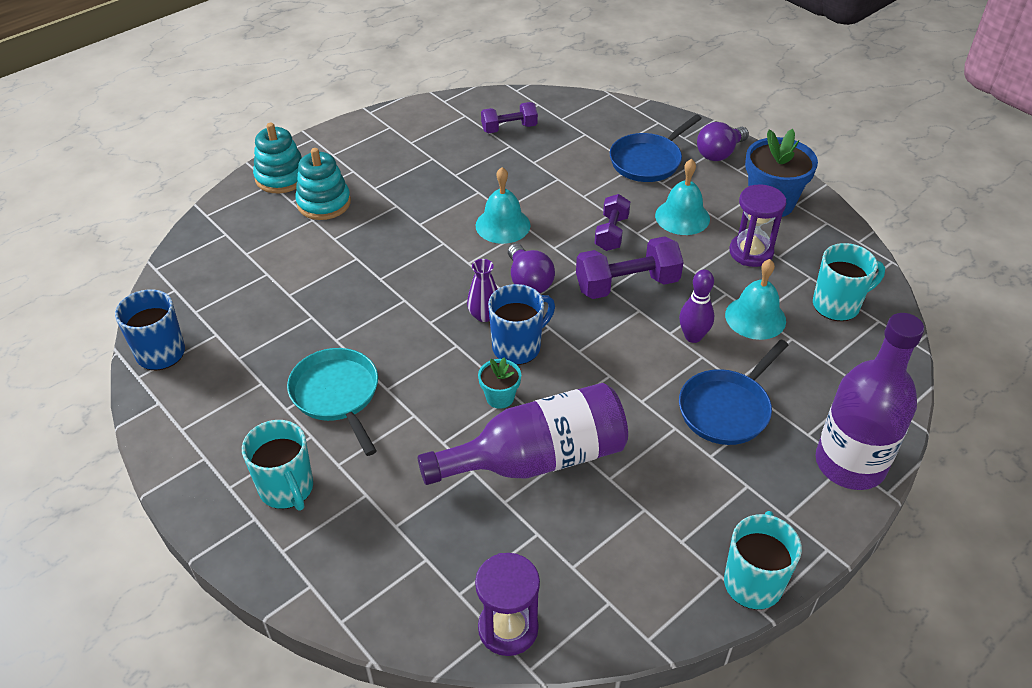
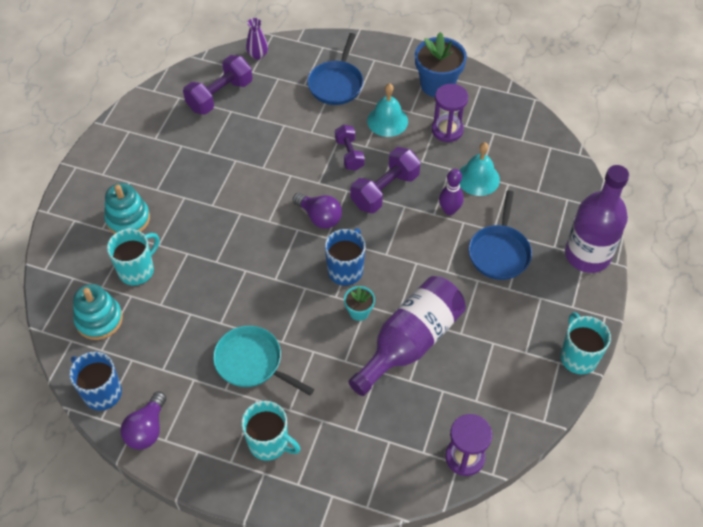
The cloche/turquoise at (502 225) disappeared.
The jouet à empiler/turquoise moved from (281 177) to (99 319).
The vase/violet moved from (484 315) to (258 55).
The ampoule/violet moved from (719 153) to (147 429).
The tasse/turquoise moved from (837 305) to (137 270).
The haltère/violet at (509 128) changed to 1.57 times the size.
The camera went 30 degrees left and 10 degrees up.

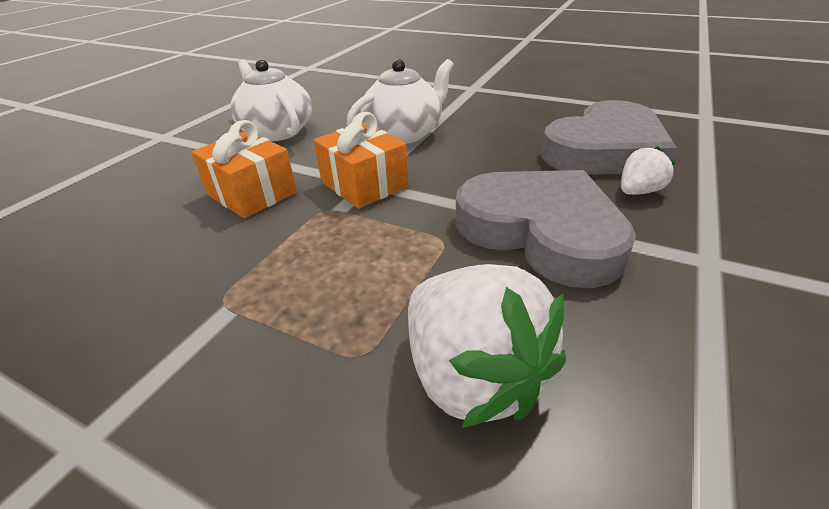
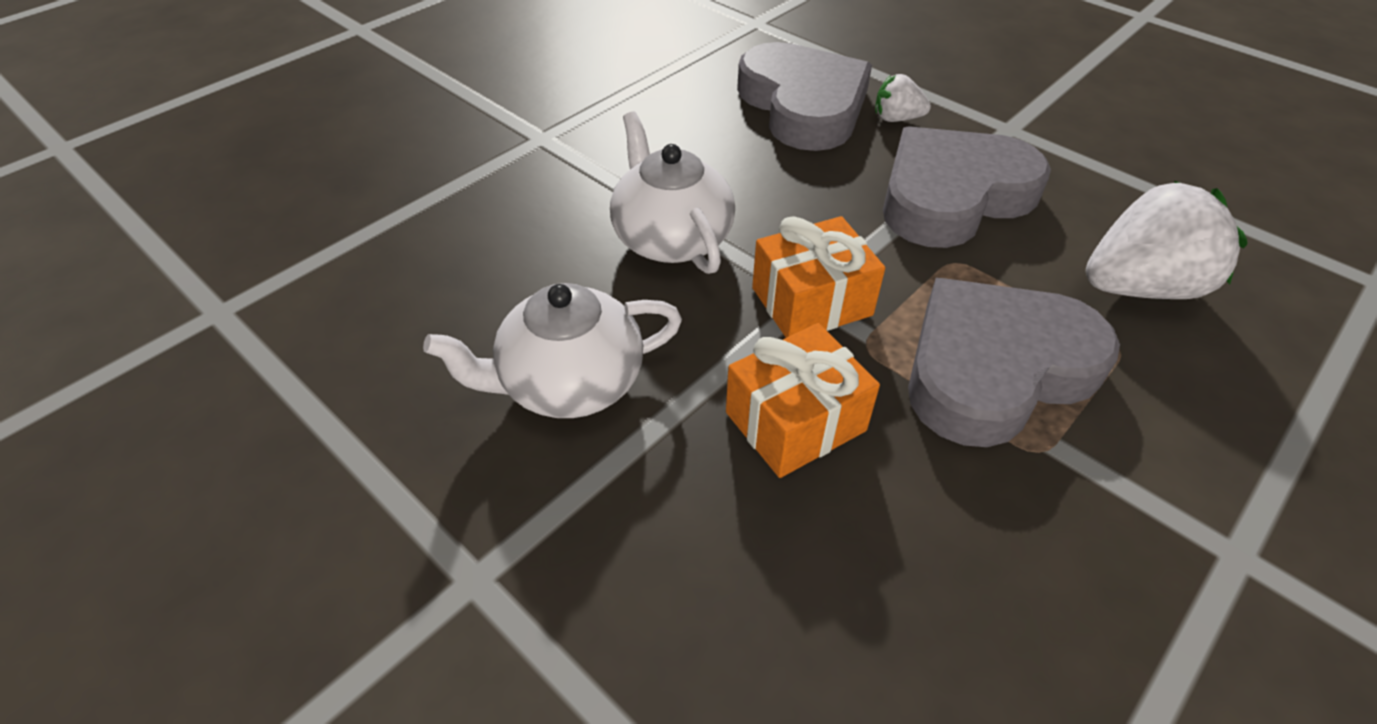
The cœur/gris at (995 368) appeared.
The fraise/blanc at (638 191) turned 60 degrees counterclockwise.
The camera went 75 degrees left and 10 degrees up.

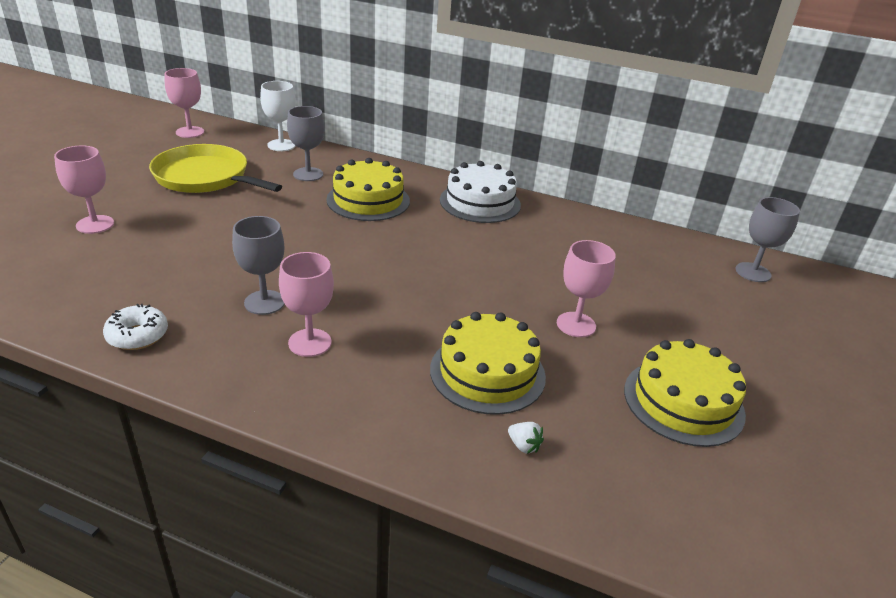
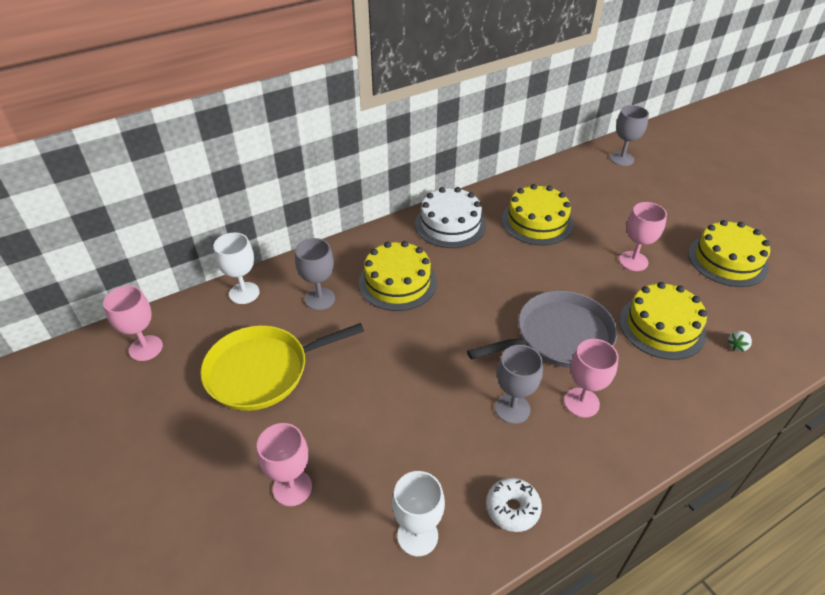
The verre à pied/blanc at (417 536) appeared.
The poêle/gris at (558 336) appeared.
The gâteau/jaune at (537 222) appeared.
The fraise/blanc at (523 446) turned 150 degrees clockwise.
The camera went 50 degrees left and 10 degrees up.

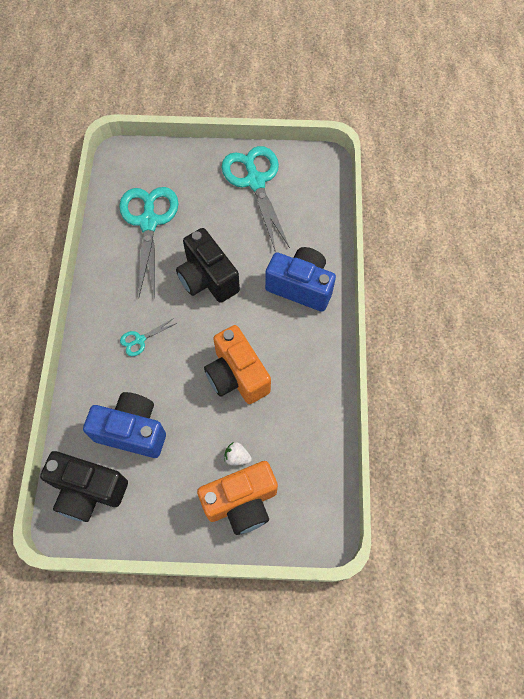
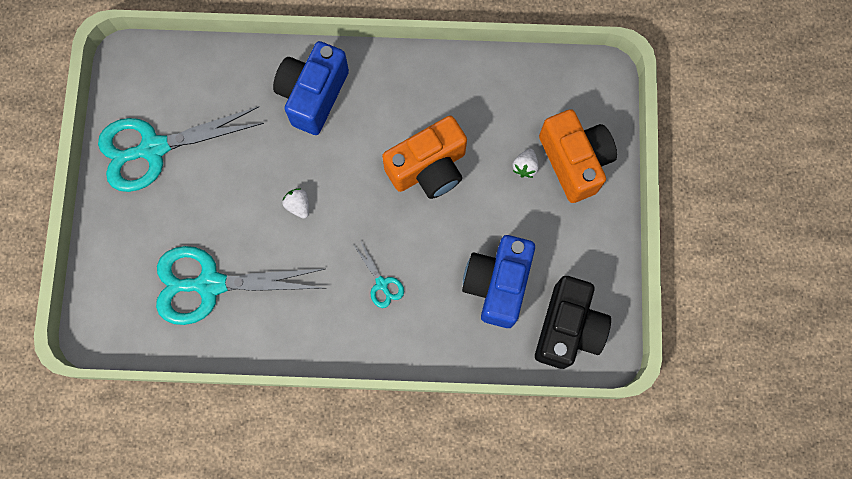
The appareil photo/noir at (207 278) was replaced by the fraise/blanc at (298 205).
The camera went 90 degrees left and 10 degrees up.

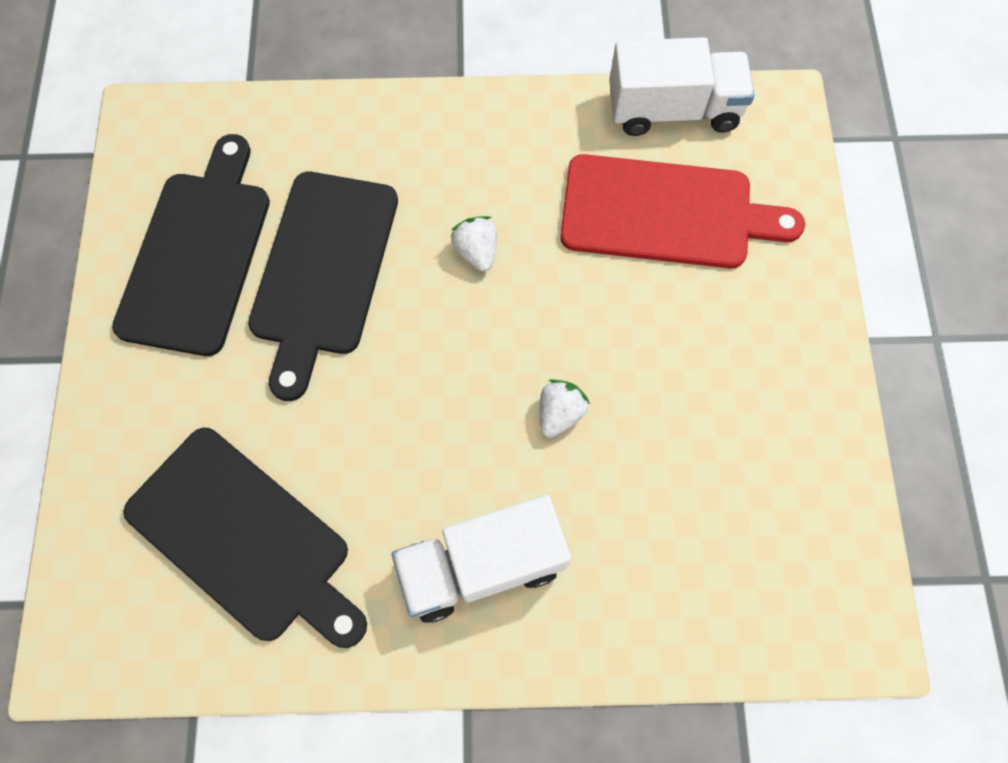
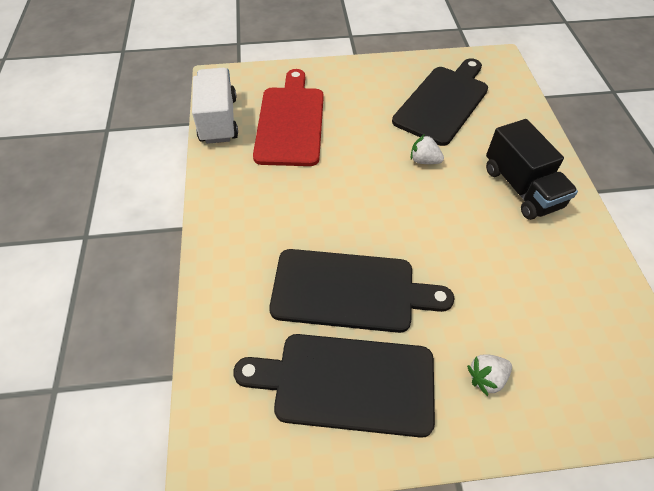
The planche à découper/noir moved from (245 538) to (443 102).
The fraise/blanc moved from (476 251) to (486 378).
The camion/blanc at (482 565) became the camion/noir at (521 188).
The camera went 95 degrees left and 15 degrees down.

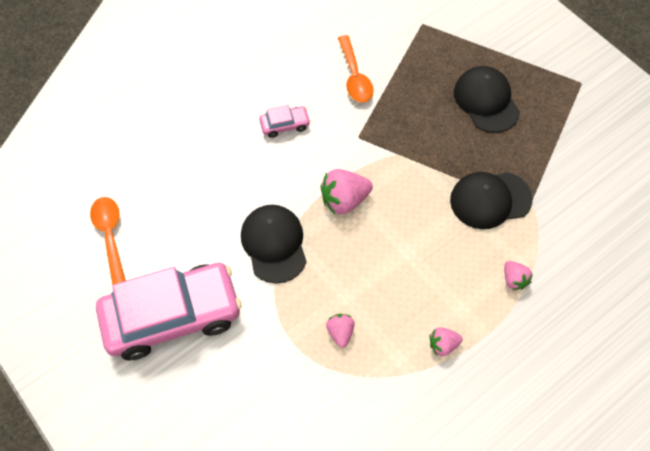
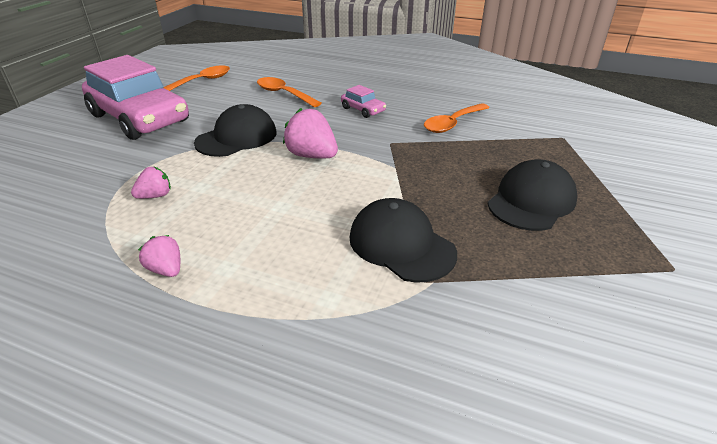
The fraise/rose at (514 280) disappeared.
The cuillère/orange at (284 94) appeared.
The camera went 60 degrees right and 25 degrees down.

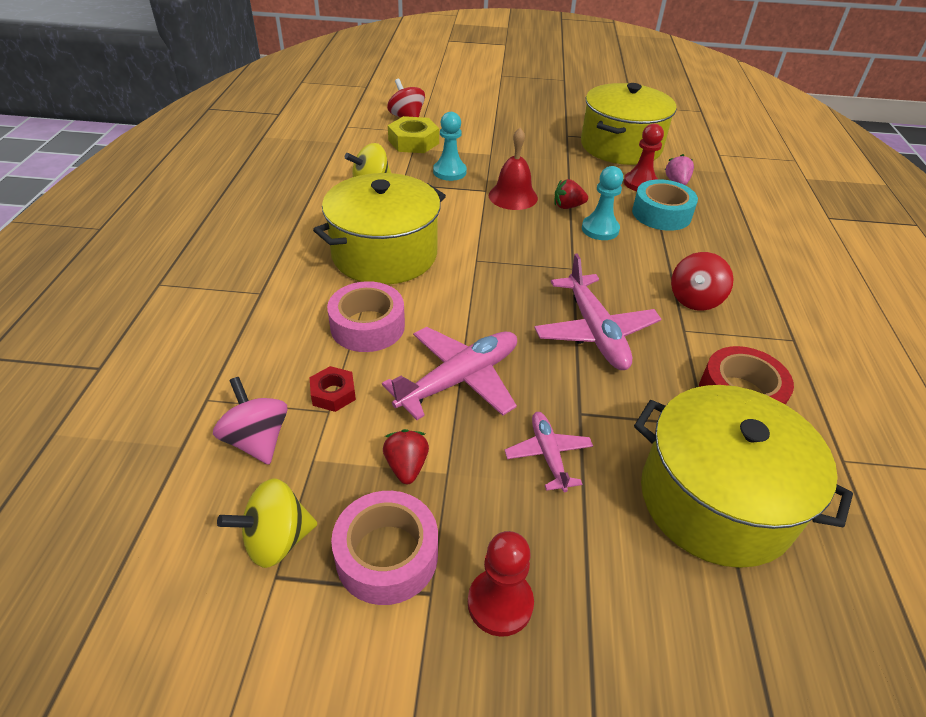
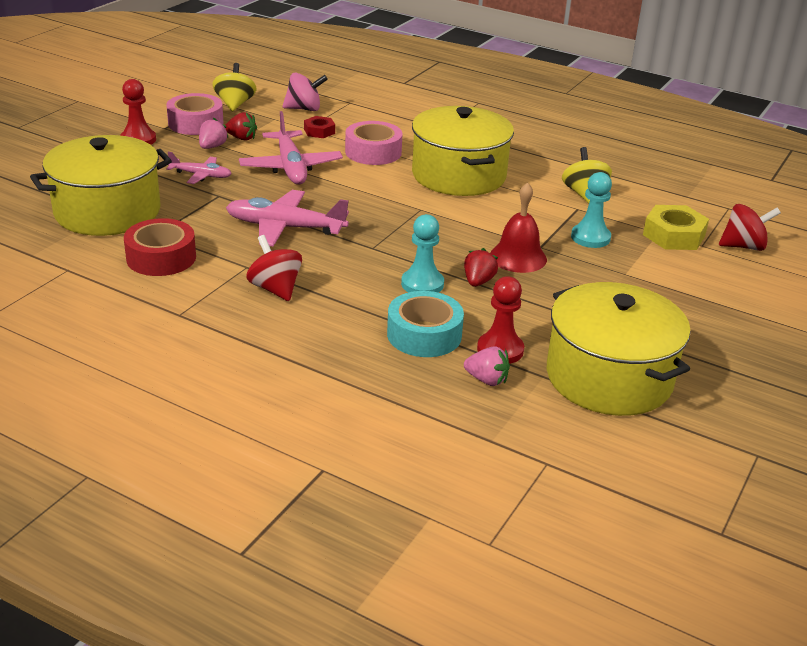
The fraise/rose at (212 147) appeared.
The camera went 115 degrees right and 10 degrees down.

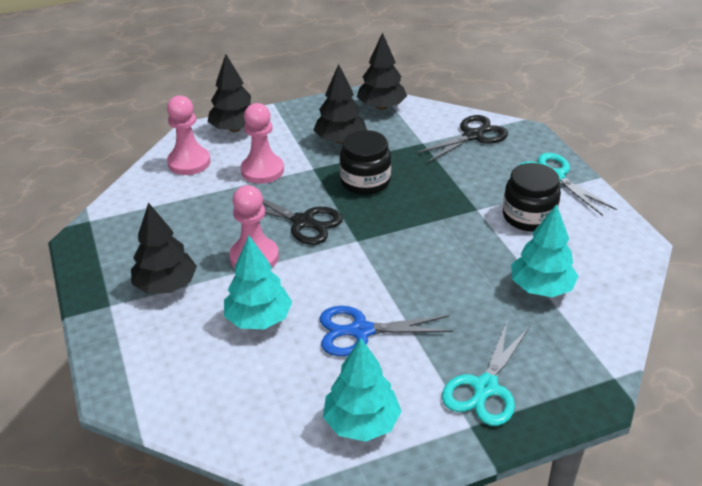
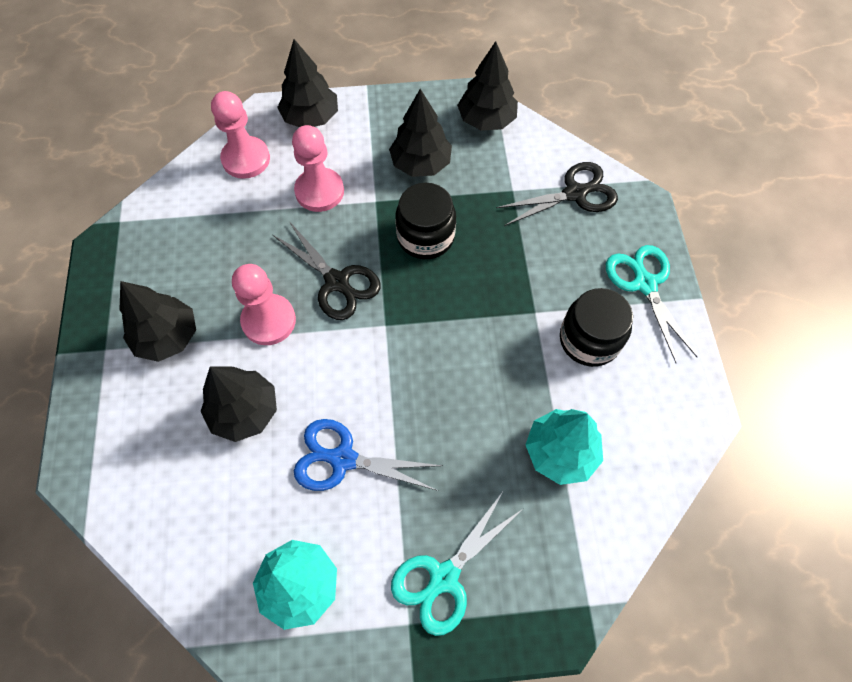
The arbre/turquoise at (258 319) became the arbre/noir at (245 411).
The camera went 15 degrees right and 25 degrees up.

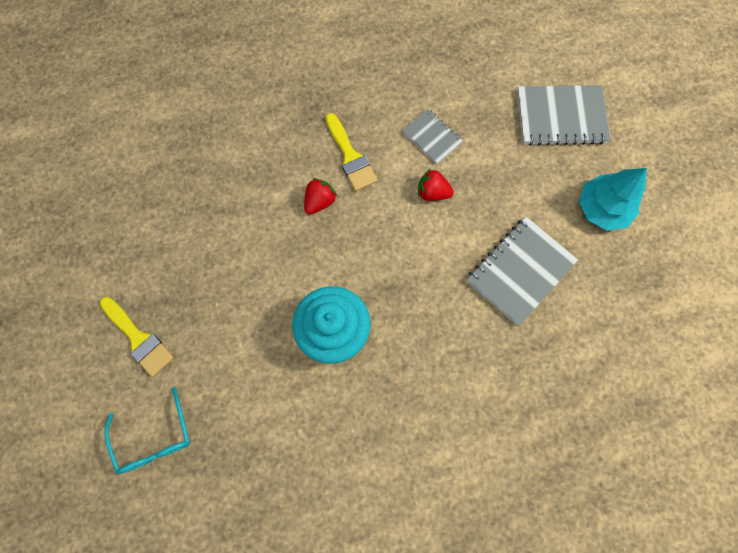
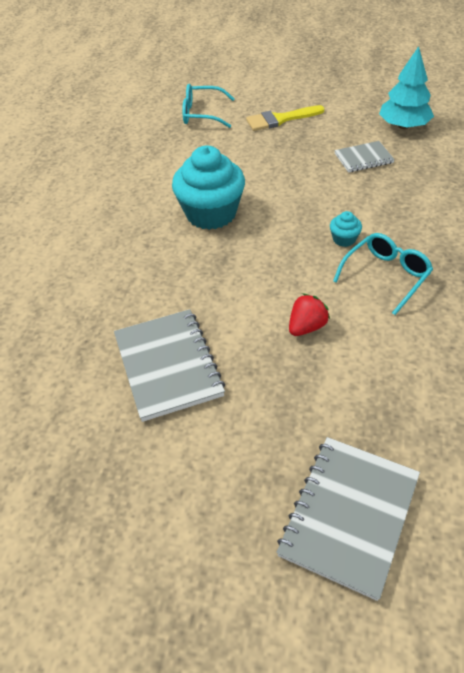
The carnet/gris moved from (432 137) to (363 158).
The arbre/turquoise moved from (602 208) to (403 126).
The fraise/rouge at (319 202) was replaced by the muffin/turquoise at (344 239).
The pinceau/jaune at (350 157) was replaced by the lunettes/turquoise at (386 276).
The camera went 120 degrees right and 25 degrees down.

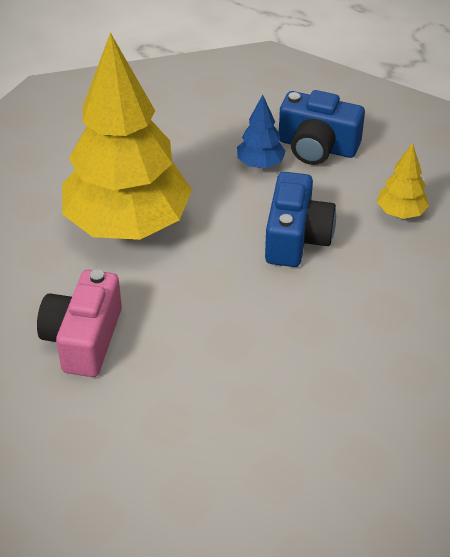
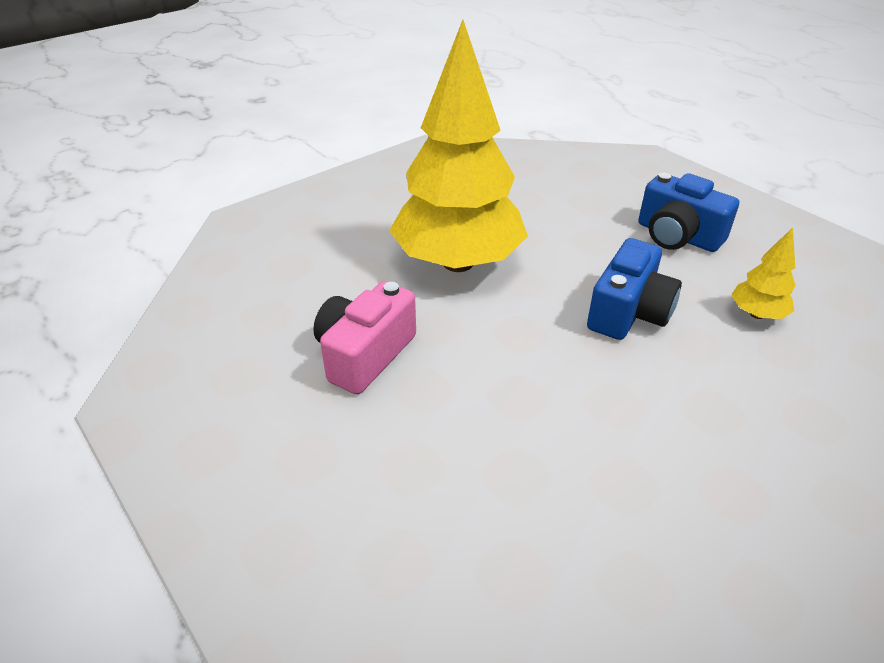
The arbre/bleu at (260 164) disappeared.
The camera went 20 degrees right and 5 degrees down.

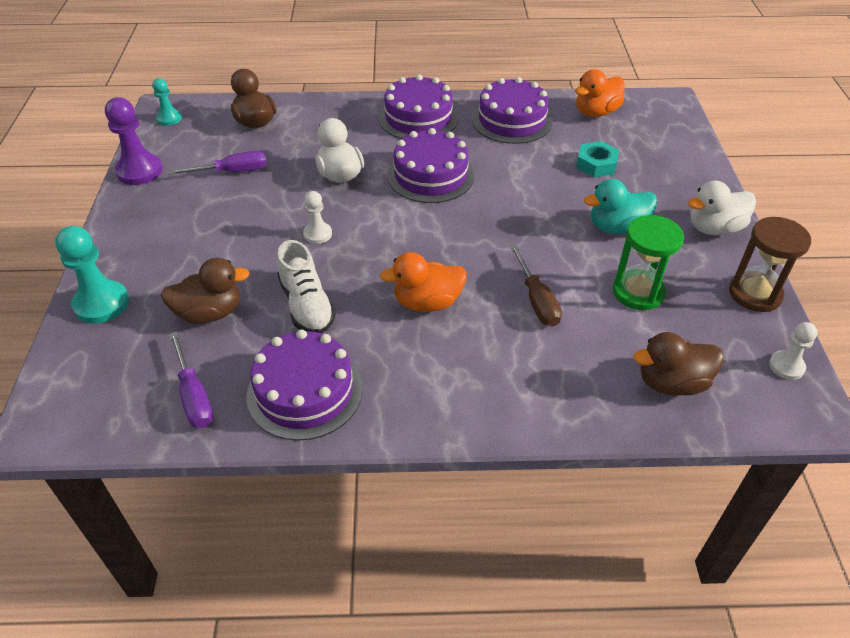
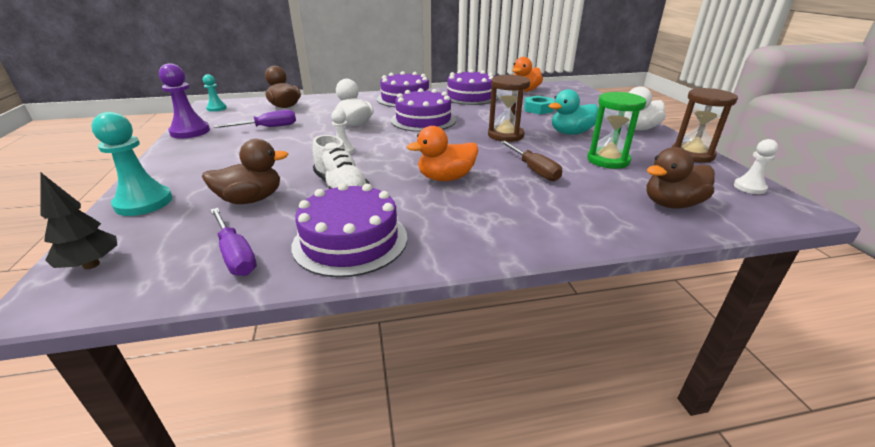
The arbre/noir at (91 265) appeared.
The sablier/marron at (505 135) appeared.
The camera went 10 degrees left and 15 degrees down.

